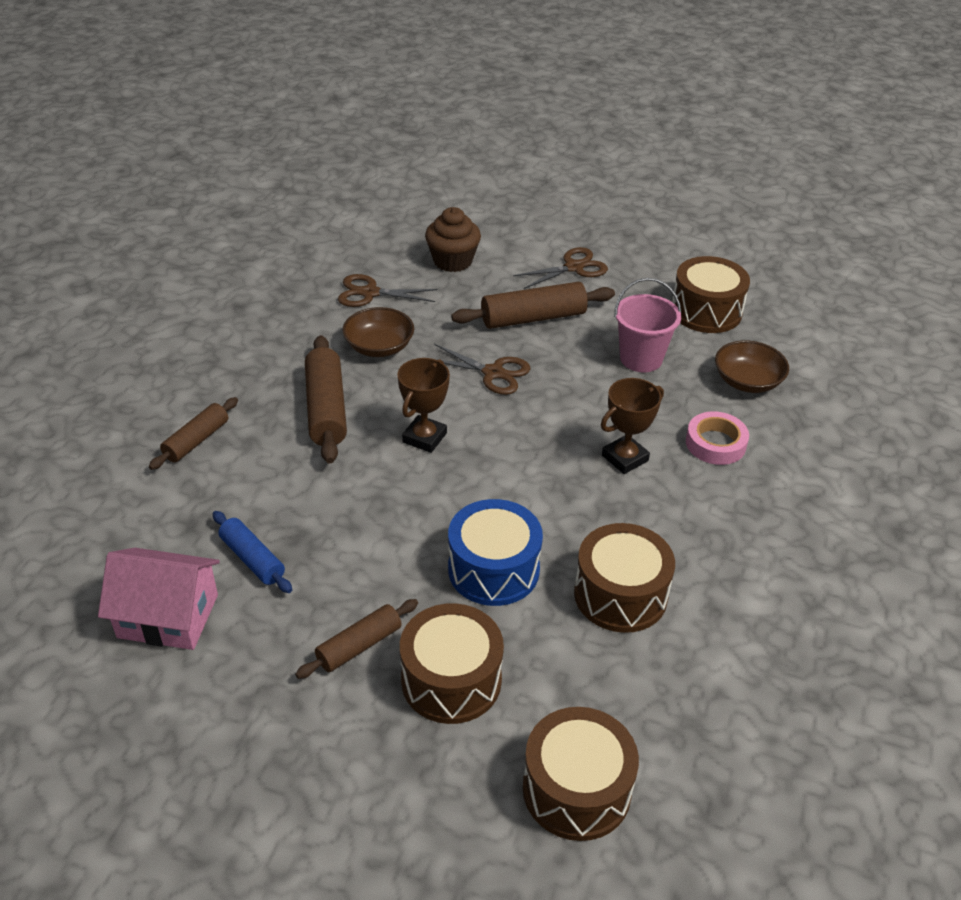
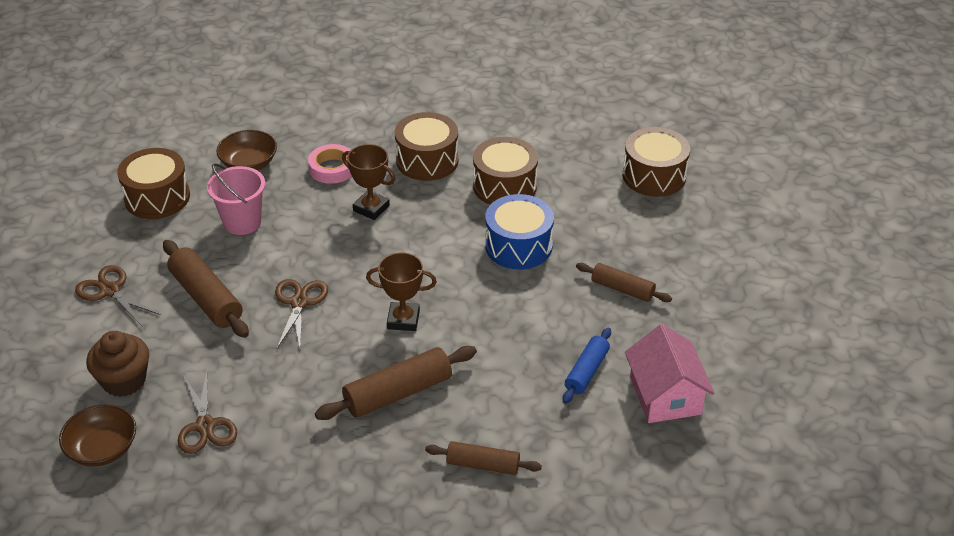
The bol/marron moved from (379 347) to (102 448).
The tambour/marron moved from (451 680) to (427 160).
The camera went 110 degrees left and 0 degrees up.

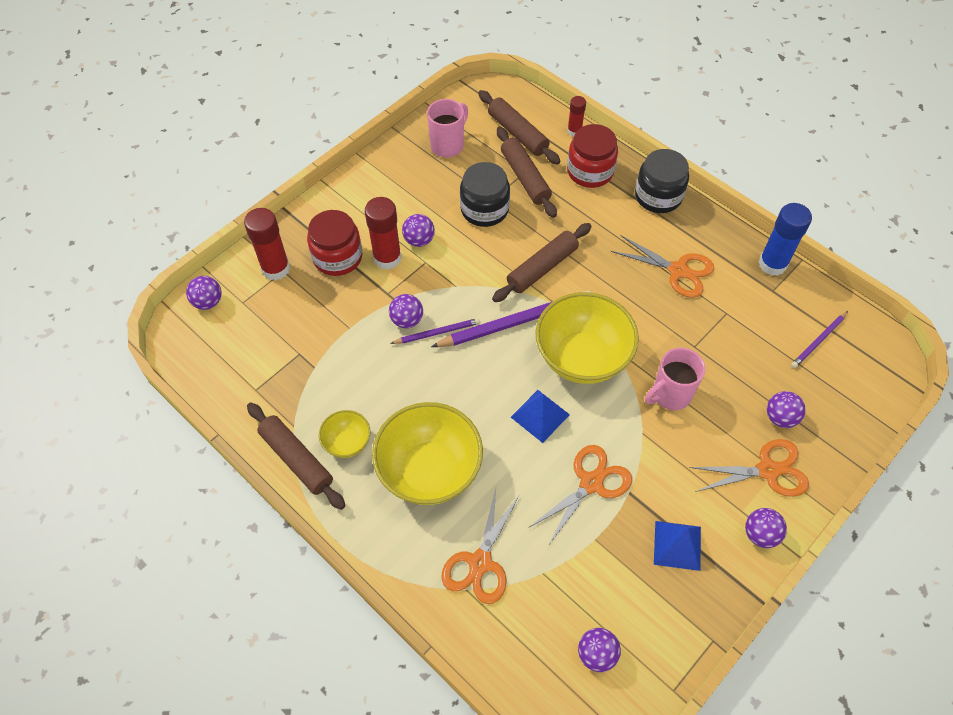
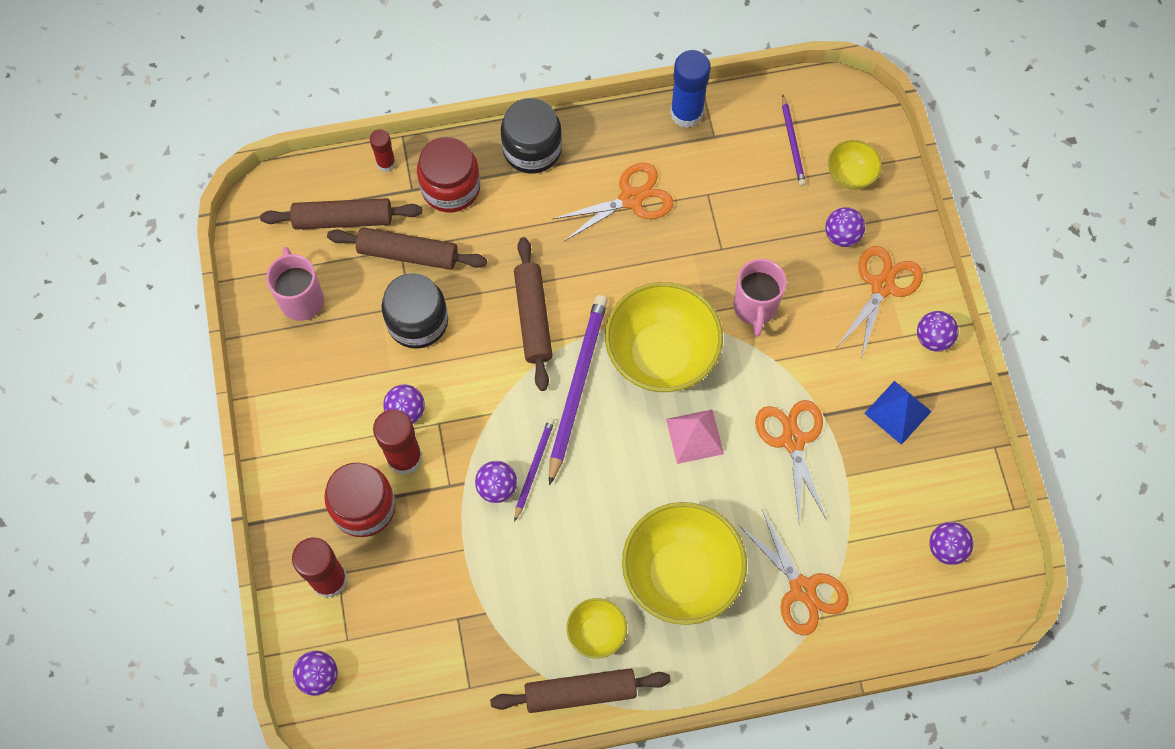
The bol/jaune at (850 175) appeared.
The pyramide/bleu at (540 415) became the pyramide/rose at (694 436).
The camera went 55 degrees left and 10 degrees up.

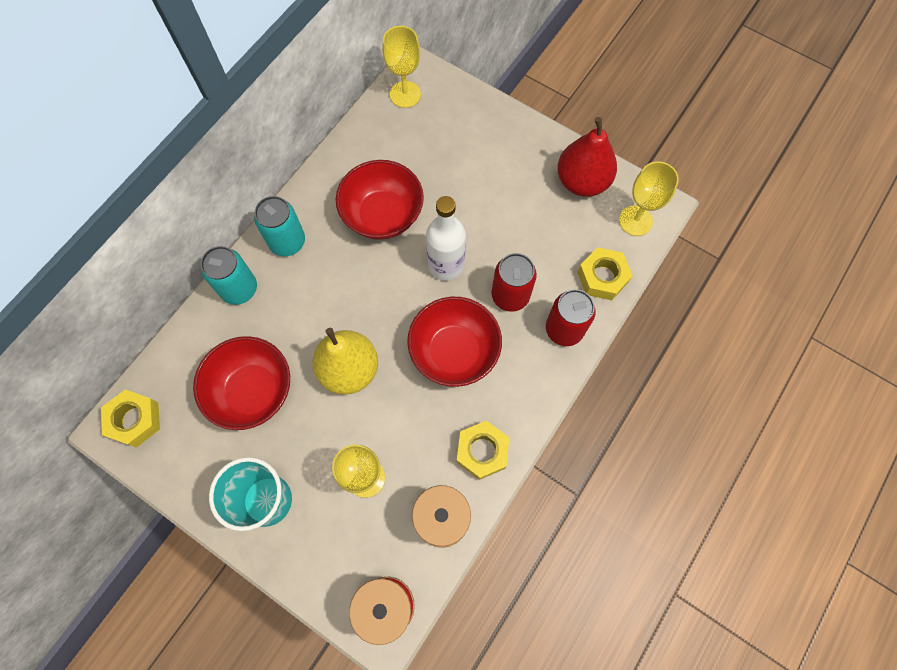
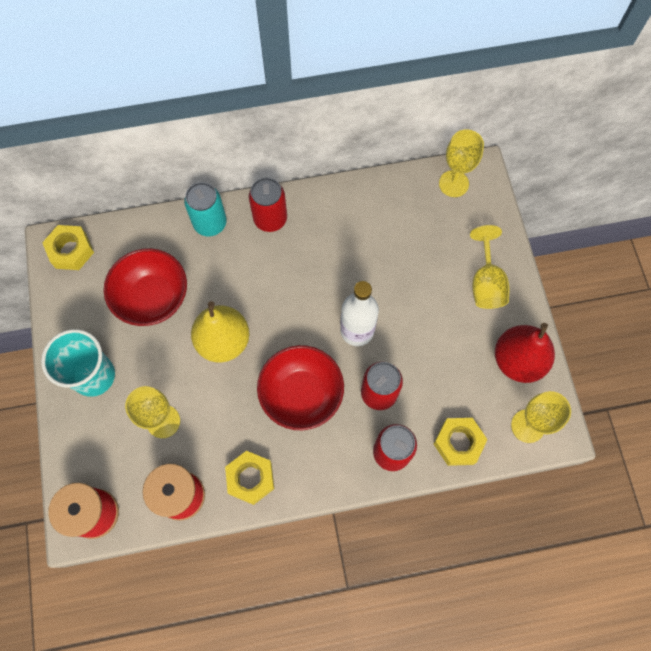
The bol/rouge at (382 215) disappeared.
The verre à pied/jaune at (486 283) appeared.
The canette/turquoise at (287 242) became the canette/rouge at (270 219).
The camera went 45 degrees right and 0 degrees up.

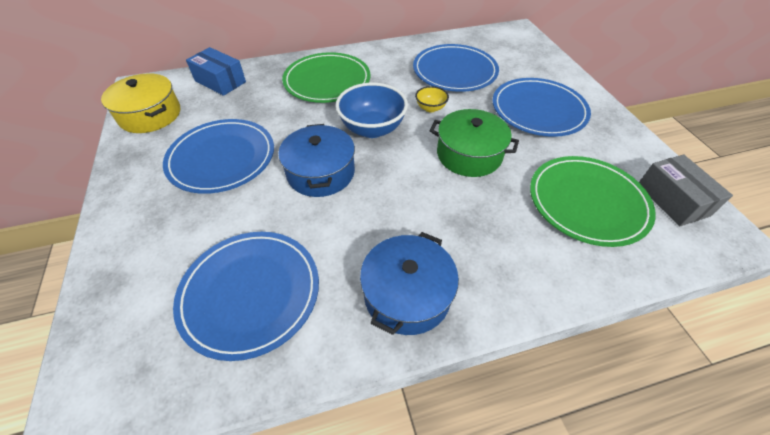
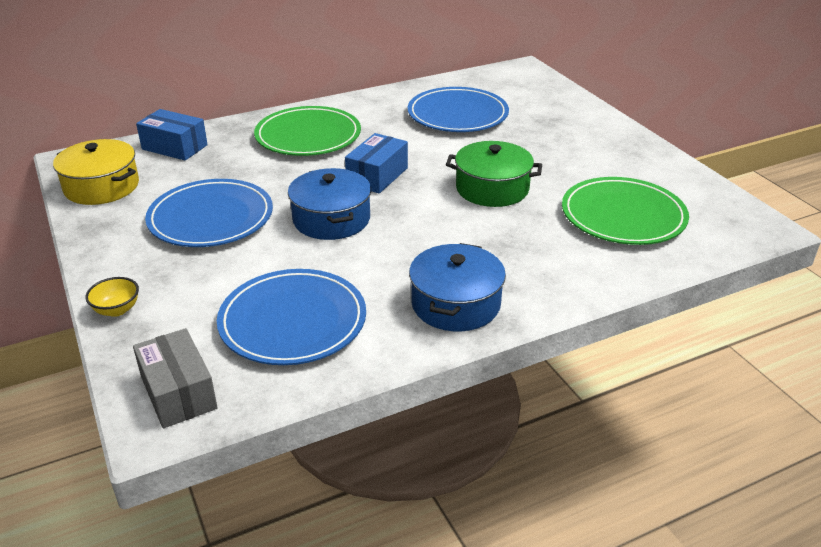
The assiette/bleu at (538 110) disappeared.
The bol/jaune moved from (430 108) to (117 310).
The boîte/gris moved from (672 200) to (178 392).
The bol/bleu at (372 129) was replaced by the boîte/bleu at (377 176).
The camera went 10 degrees left and 15 degrees down.

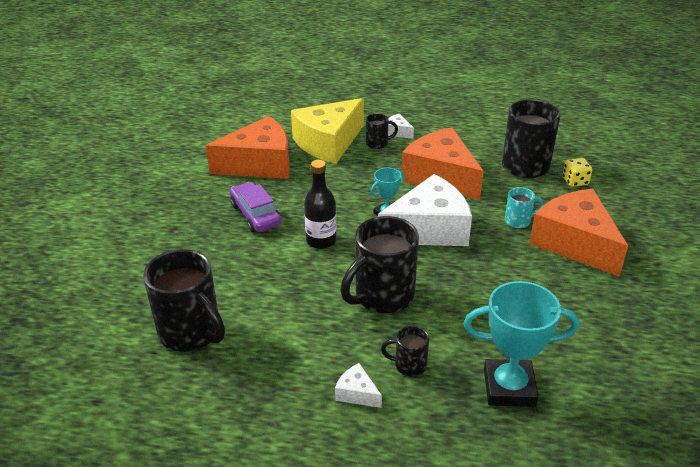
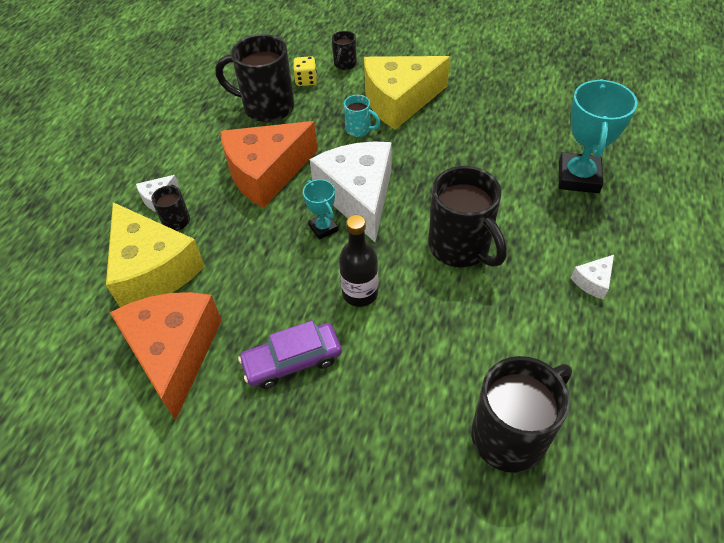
The tasse/noir moved from (409 365) to (345 64).
The fromage/orange at (575 243) became the fromage/jaune at (399 101).
The tasse/turquoise at (518 221) turned 120 degrees clockwise.
The camera went 80 degrees left and 15 degrees up.

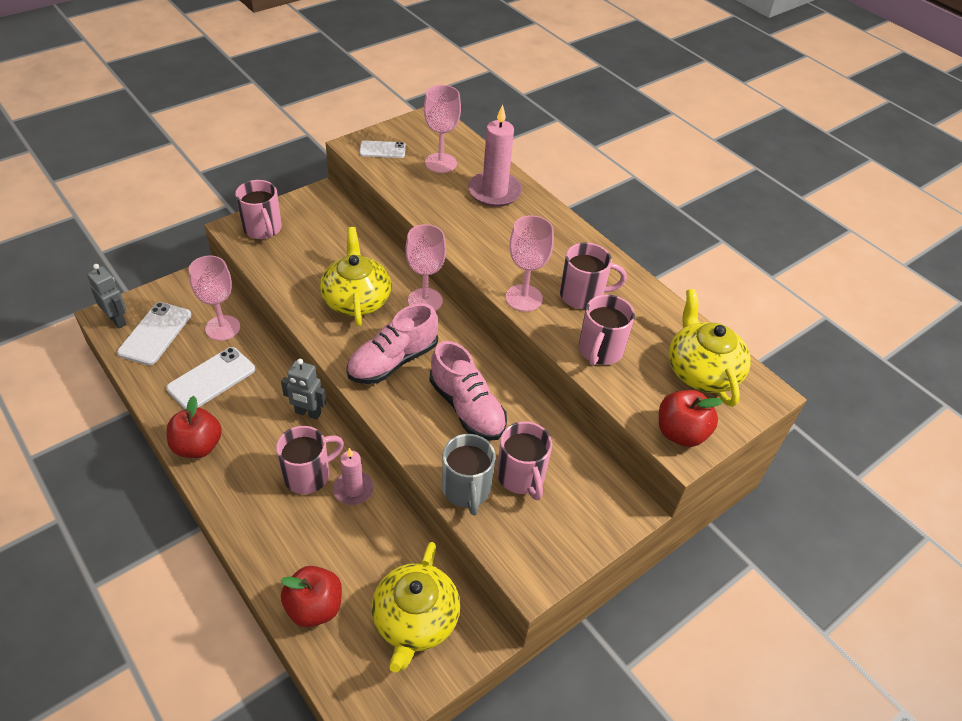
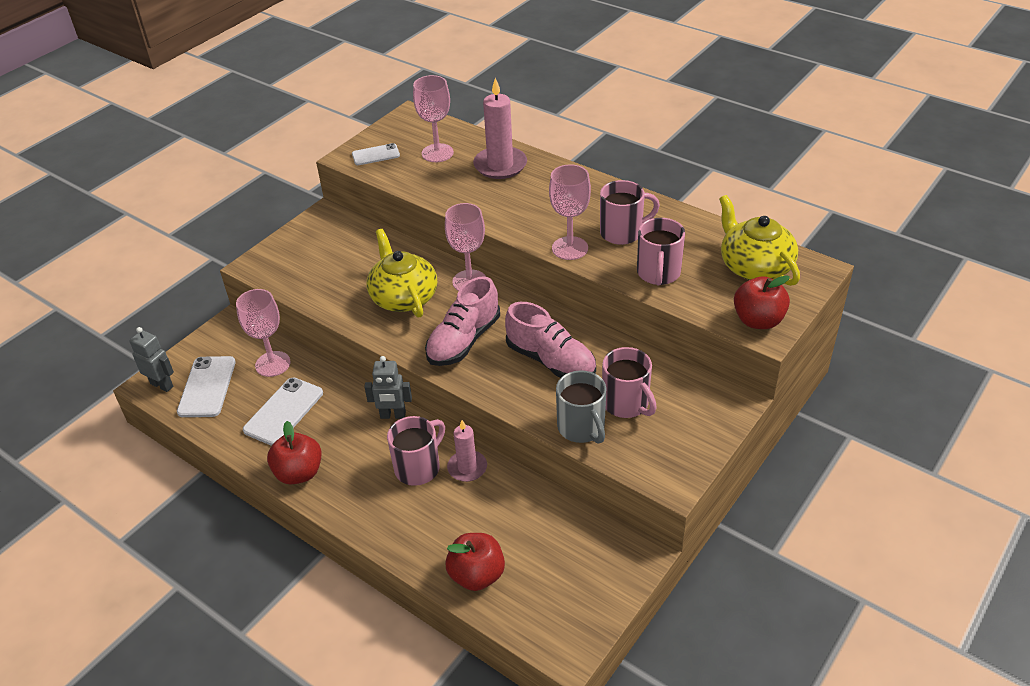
The tasse/rose at (263 229) disappeared.
The théière/jaune at (415 620) disappeared.
The camera went 10 degrees left and 5 degrees down.

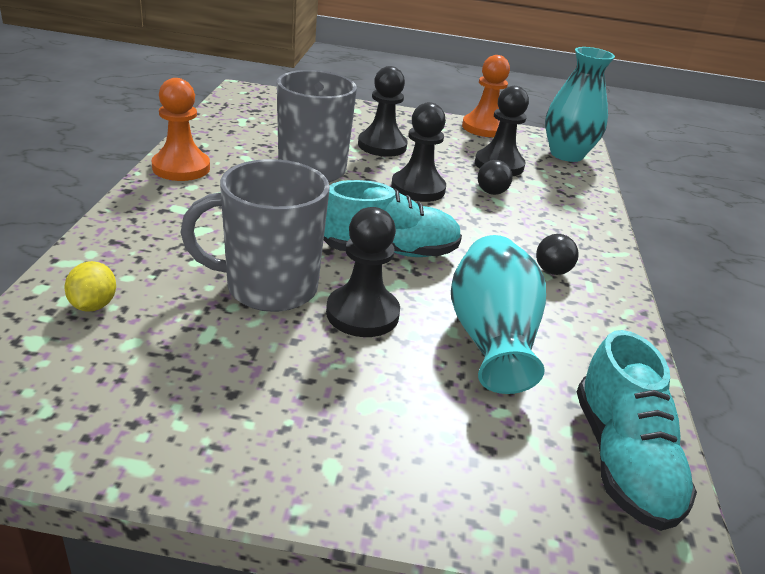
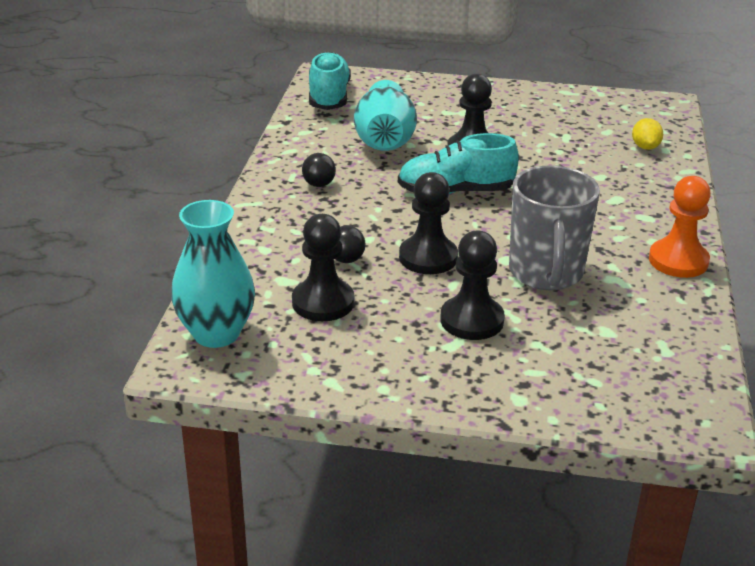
The tasse/gris at (268 288) disappeared.
The pion/orange at (484 128) disappeared.
The camera went 175 degrees left and 0 degrees up.

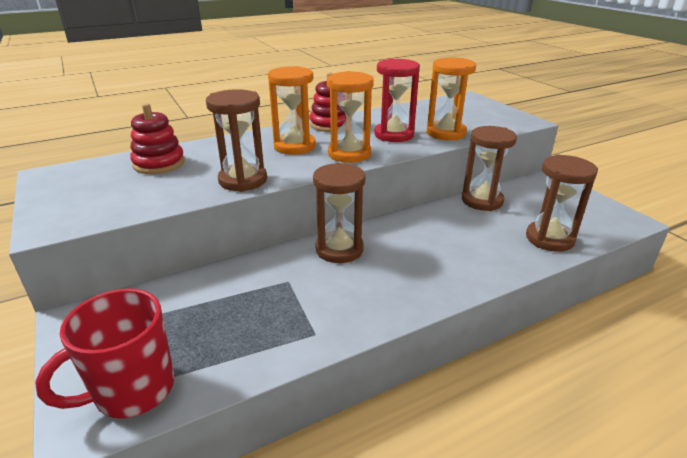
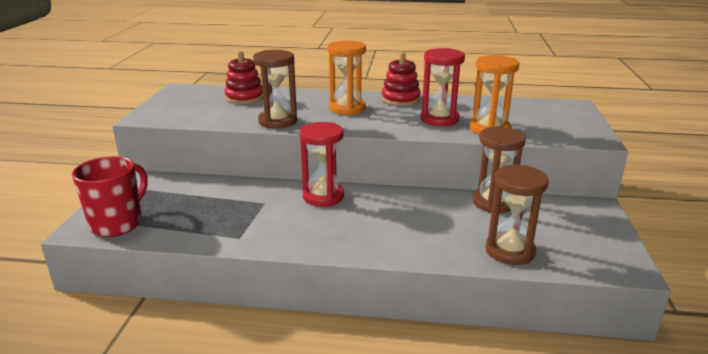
The sablier/orange at (349 154) disappeared.
The sablier/marron at (339 249) became the sablier/rouge at (323 196).
The tasse/rouge at (132 390) turned 120 degrees clockwise.
The camera went 35 degrees right and 5 degrees down.

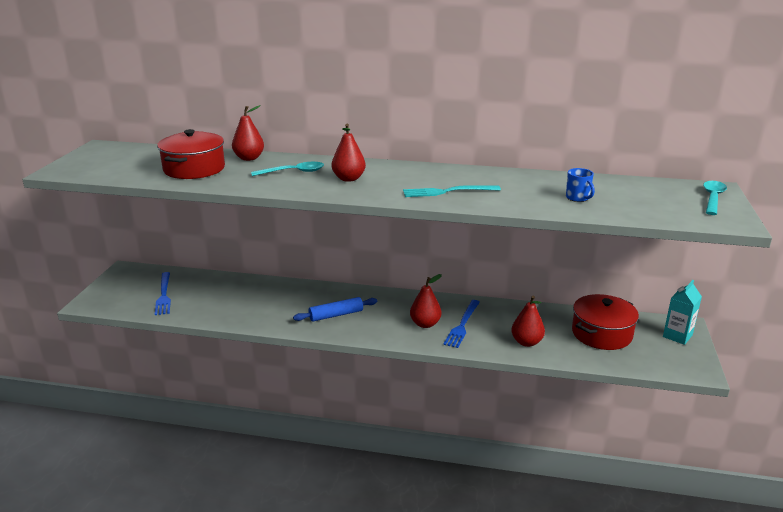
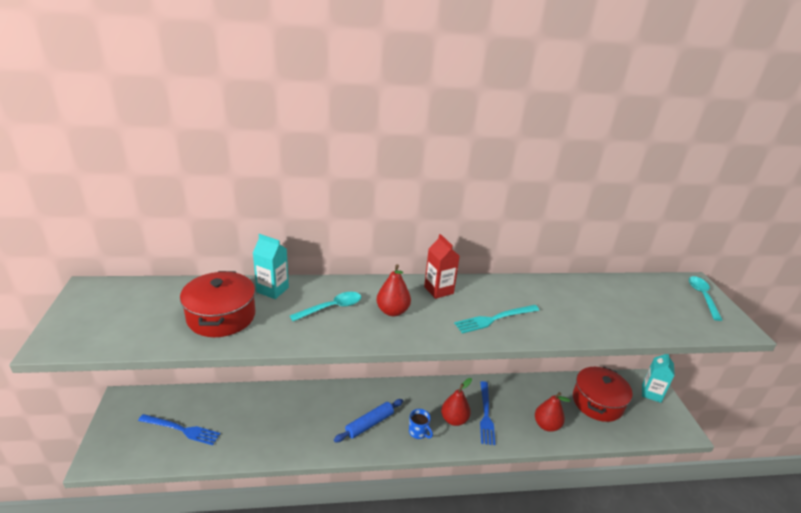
The brique de lait/rouge at (438 290) appeared.
The tasse/bleu moved from (577 198) to (418 432).
The poire/rouge at (249 158) was replaced by the brique de lait/turquoise at (272 290).
The fourchette/bleu at (164 295) turned 45 degrees counterclockwise.
The camera went 20 degrees left and 5 degrees up.

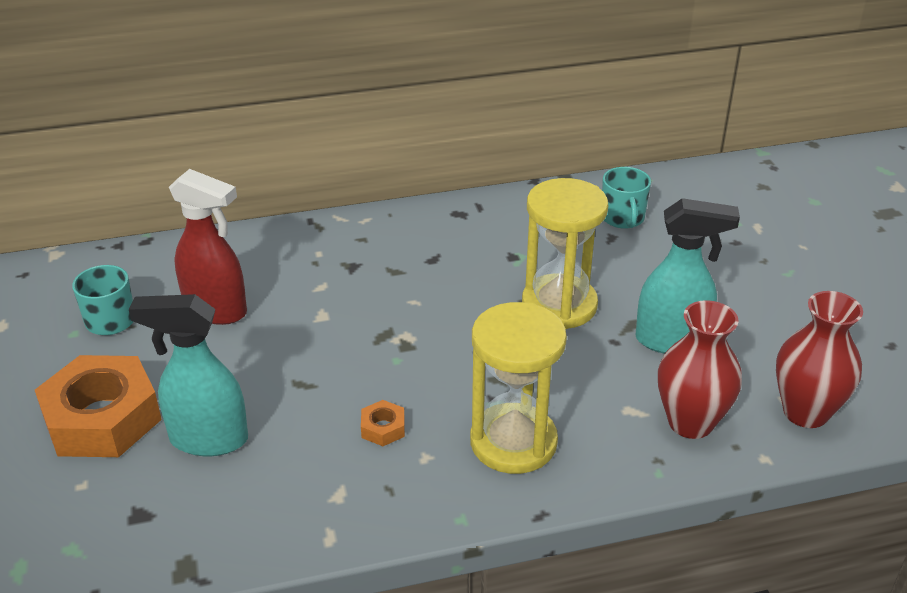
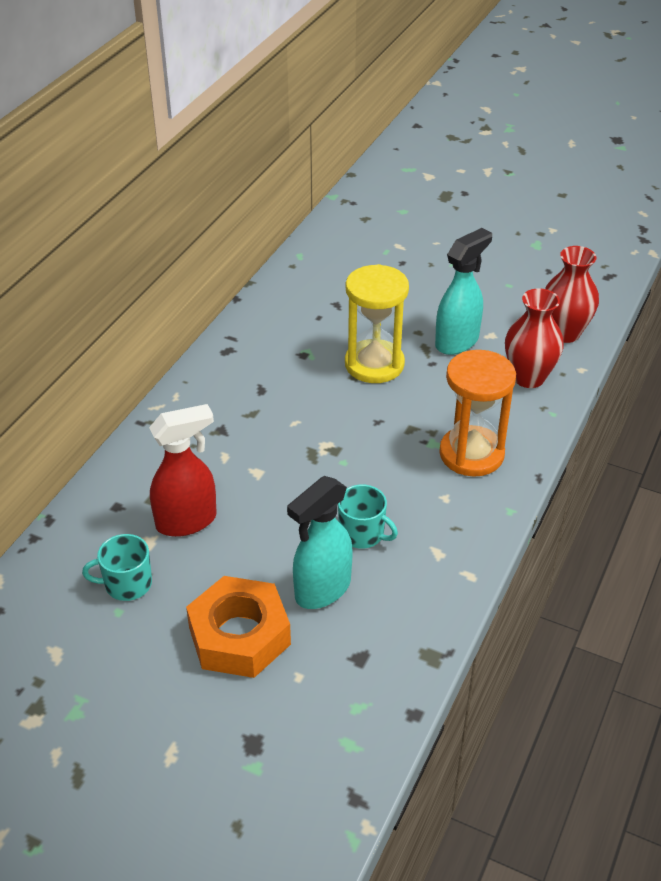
The écrou/orange at (383 428) disappeared.
The tasse/turquoise moved from (622 218) to (362 533).
The sablier/jaune at (513 442) became the sablier/orange at (471 454).
The camera went 50 degrees left and 5 degrees up.

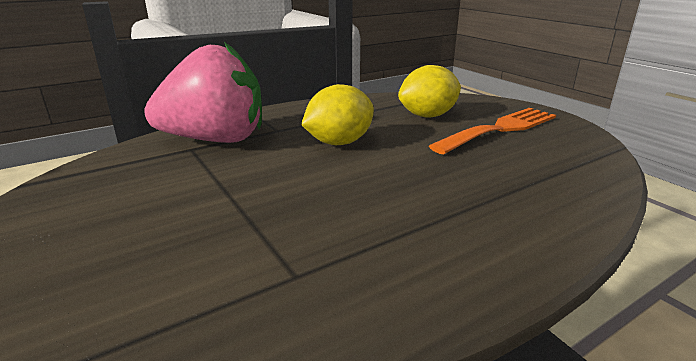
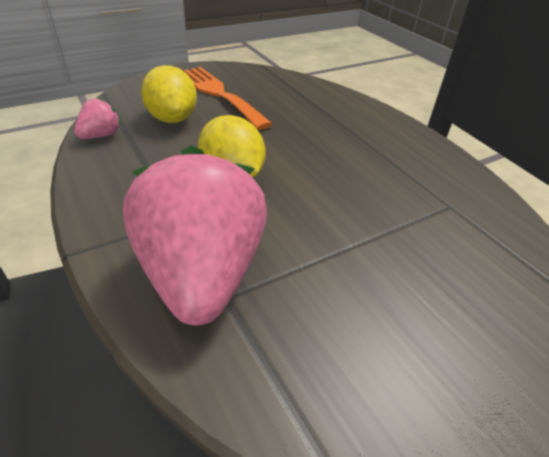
The fraise/rose at (101 135) appeared.
The camera went 90 degrees left and 15 degrees up.

